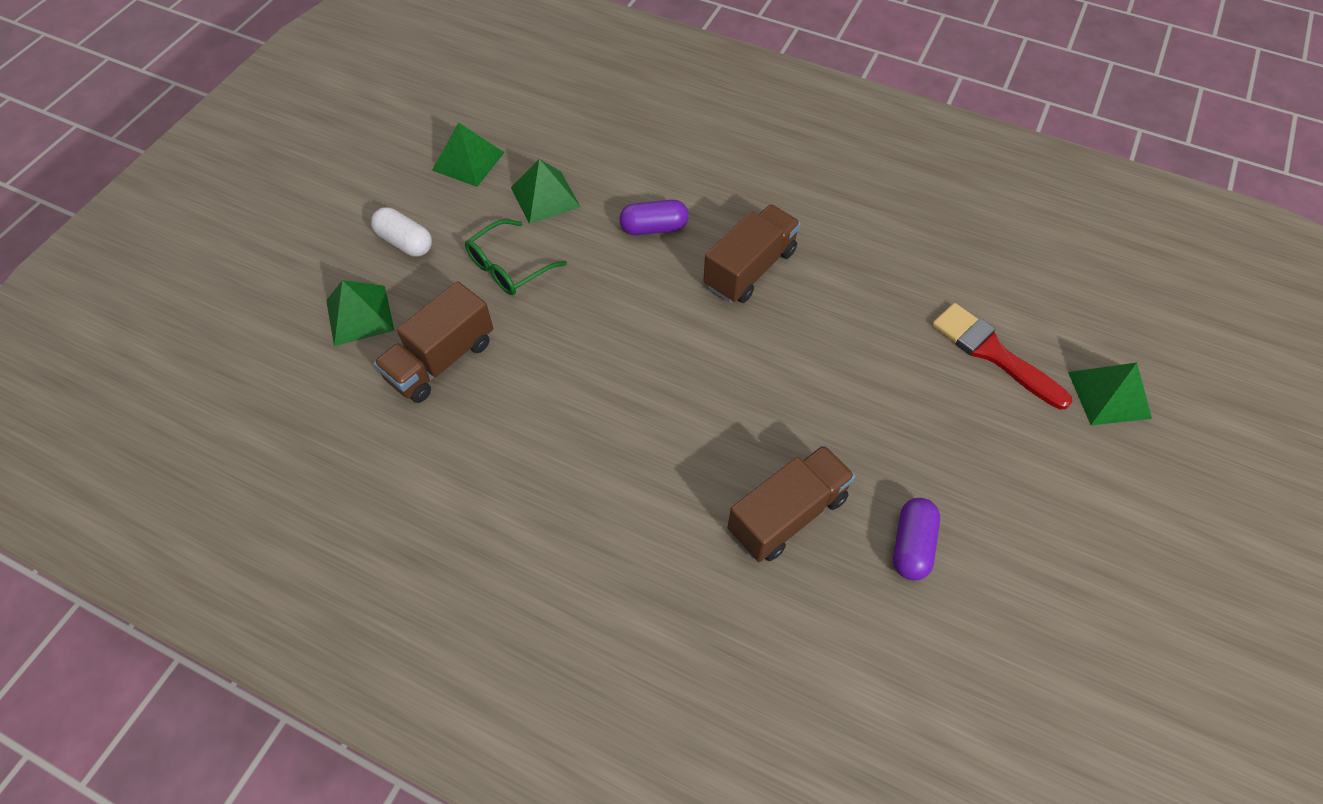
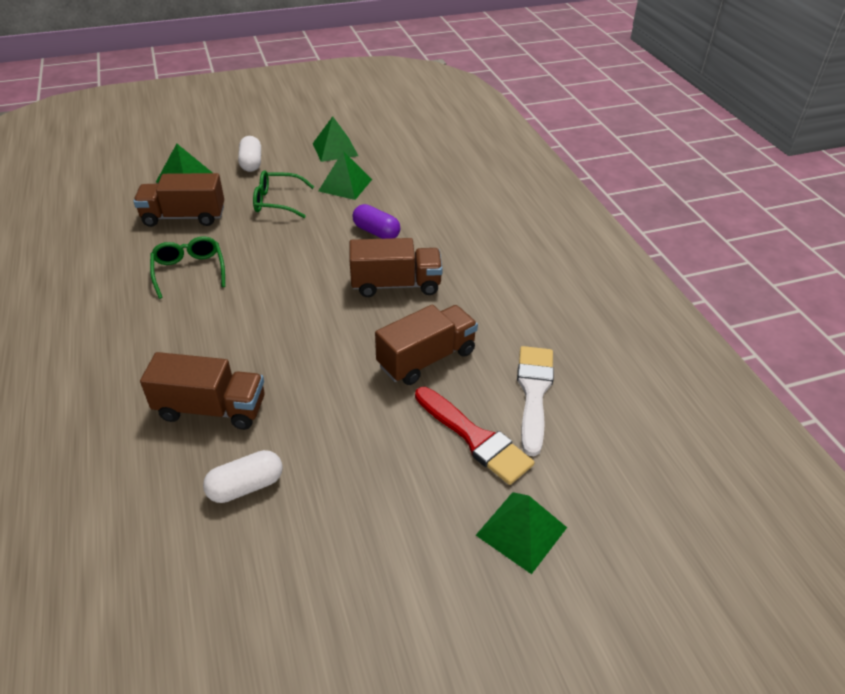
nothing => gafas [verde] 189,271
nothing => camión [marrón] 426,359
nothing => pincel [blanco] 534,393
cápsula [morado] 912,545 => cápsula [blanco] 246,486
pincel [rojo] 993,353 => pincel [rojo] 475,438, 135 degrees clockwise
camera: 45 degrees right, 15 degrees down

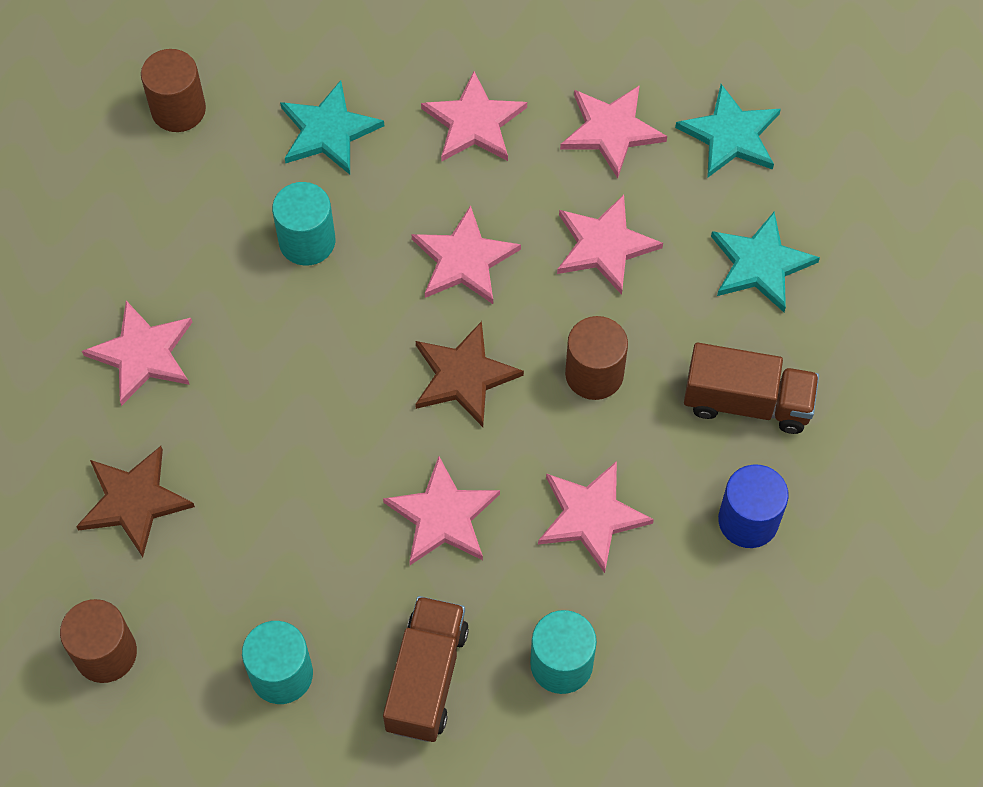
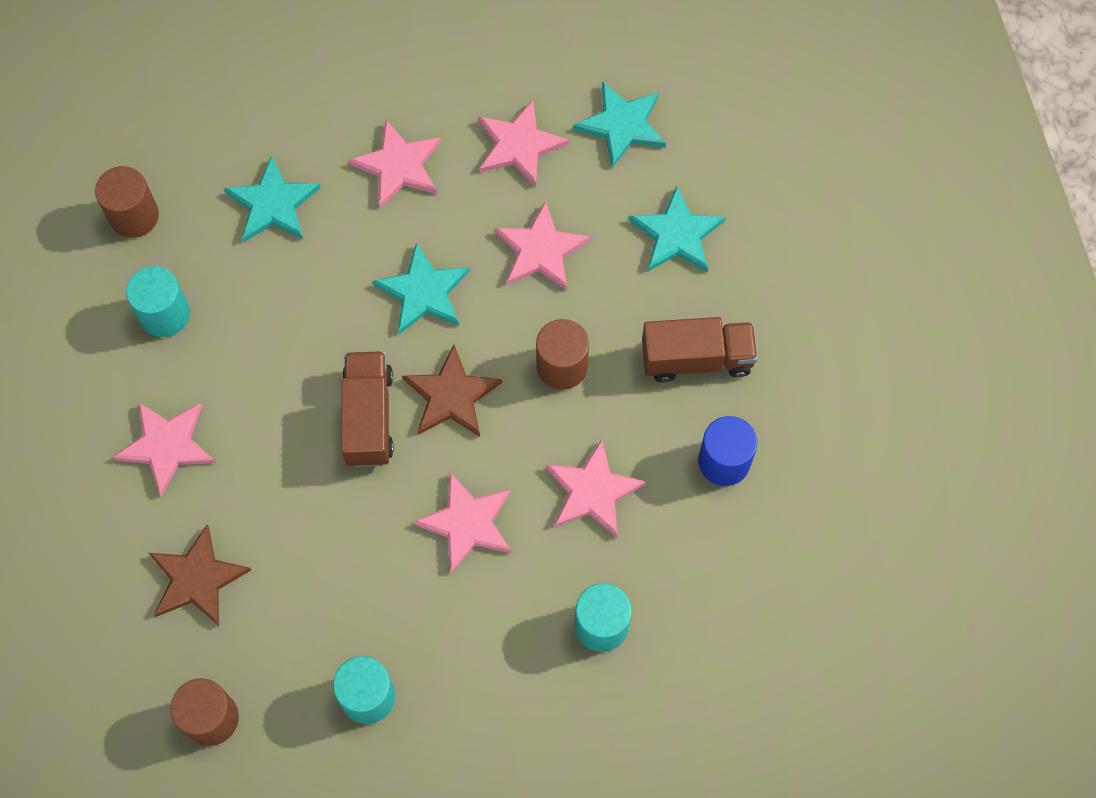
cilindro [turquesa] 307,241 => cilindro [turquesa] 165,314, shifted
camión [marrón] 426,678 => camión [marrón] 368,417, shifted
estrella [rosa] 464,260 => estrella [turquesa] 423,292
camera: 15 degrees left, 5 degrees up

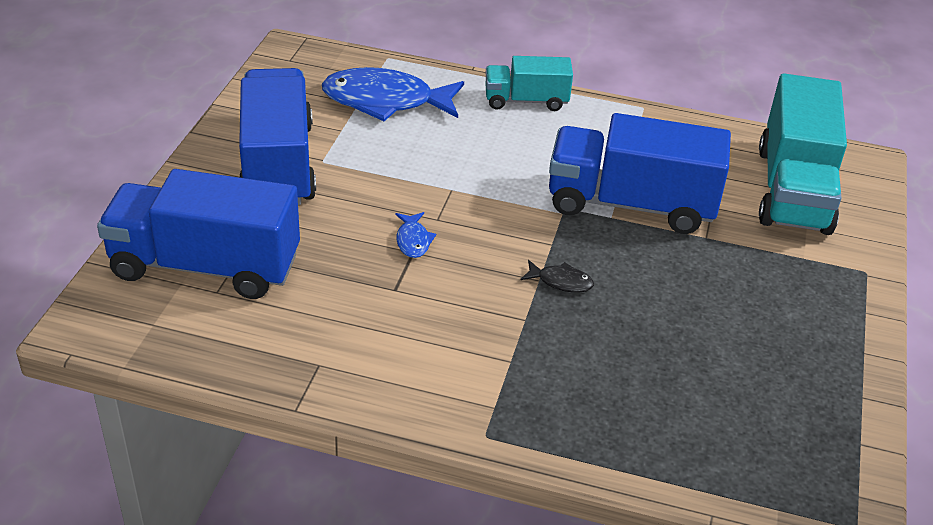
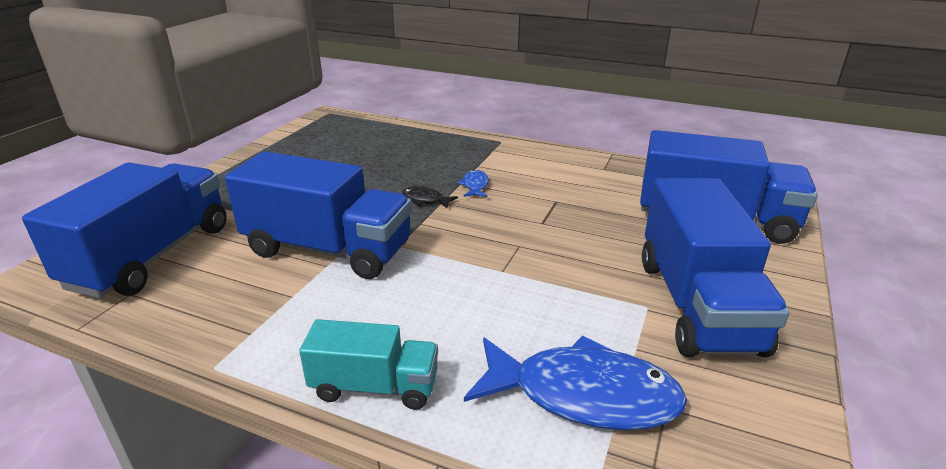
pez [azul] 413,240 => pez [azul] 475,186, shifted
camión [turquesa] 793,189 => camión [azul] 152,256
camera: 170 degrees left, 10 degrees down

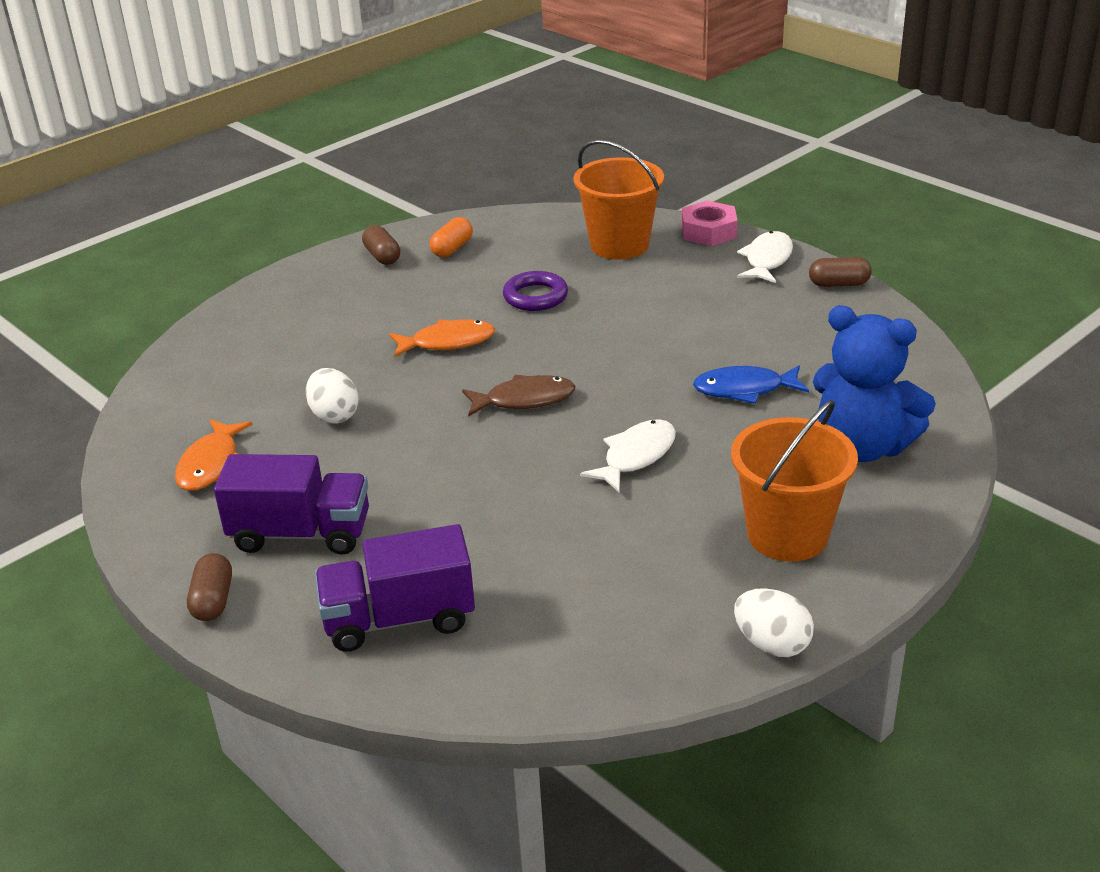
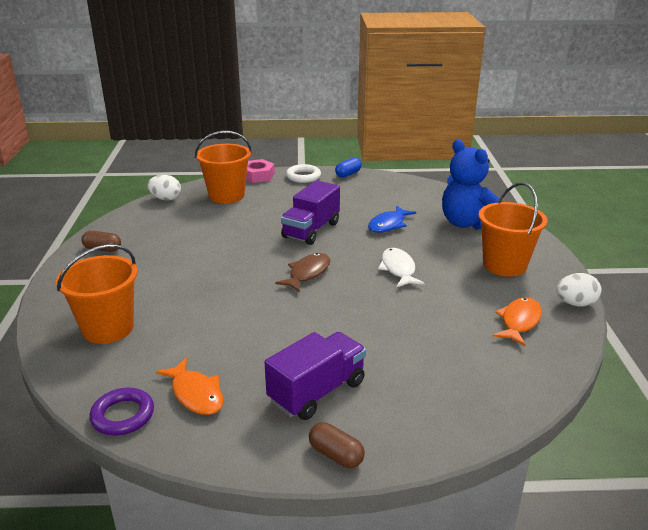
cápsula [naranja] 452,248 => nothing
nothing => balde [naranja] 108,328
huevo [blanco] 334,415 => huevo [blanco] 166,199, shifted
camión [morado] 399,619 => camión [morado] 311,230, shifted
pez [naranja] 447,342 => pez [naranja] 519,321, shifted
anillo [morado] 535,296 => anillo [morado] 123,415, shifted
pez [blanco] 767,260 => anillo [blanco] 303,176
cápsula [marrón] 839,284 => cápsula [azul] 348,174
osito [azul] 862,447 => osito [azul] 466,223, 75 degrees clockwise
camera: 50 degrees left, 5 degrees down

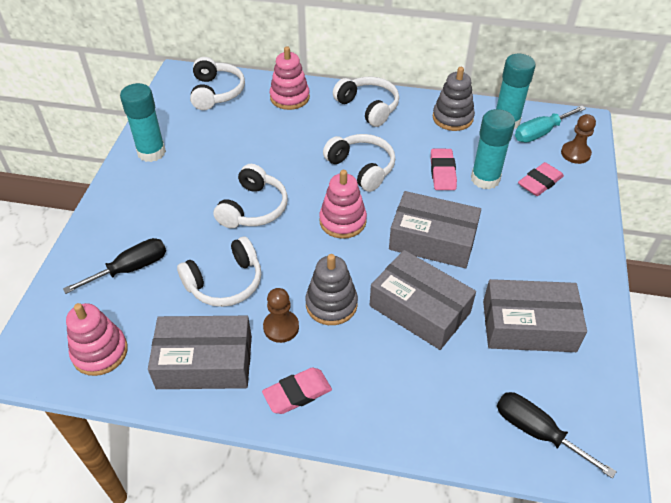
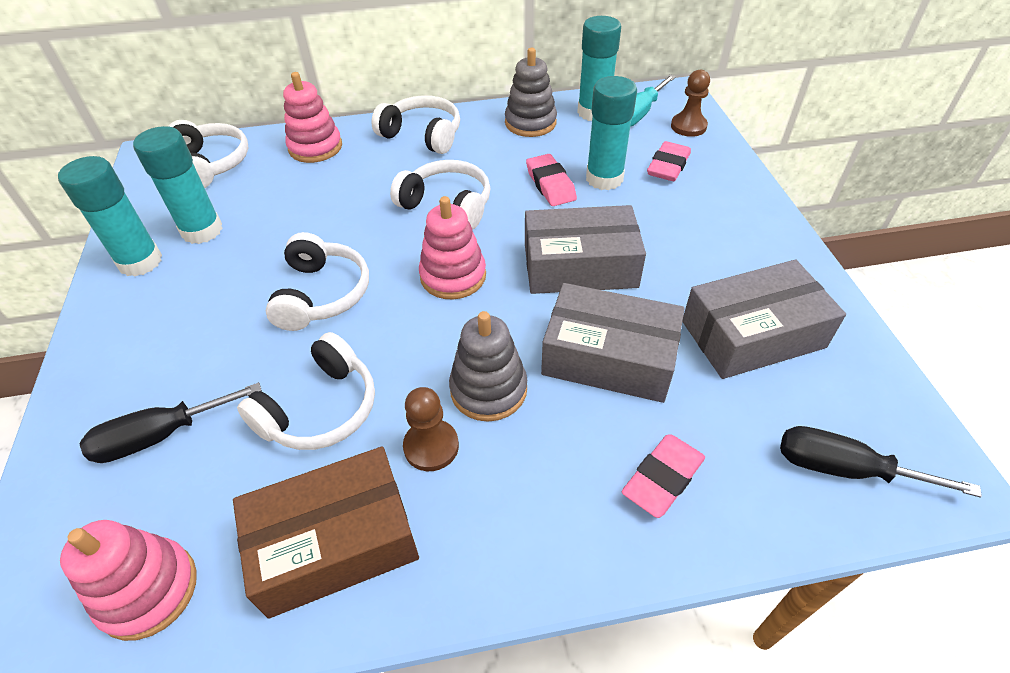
nothing => barra de pegamento [turquesa] 202,230
goma de borrar [rosa] 297,393 => goma de borrar [rosa] 662,478, shifted
caja [gris] 205,362 => caja [marrón] 334,542
destornillador [negro] 131,269 => destornillador [negro] 160,436, 150 degrees counterclockwise
camera: 20 degrees left, 0 degrees up

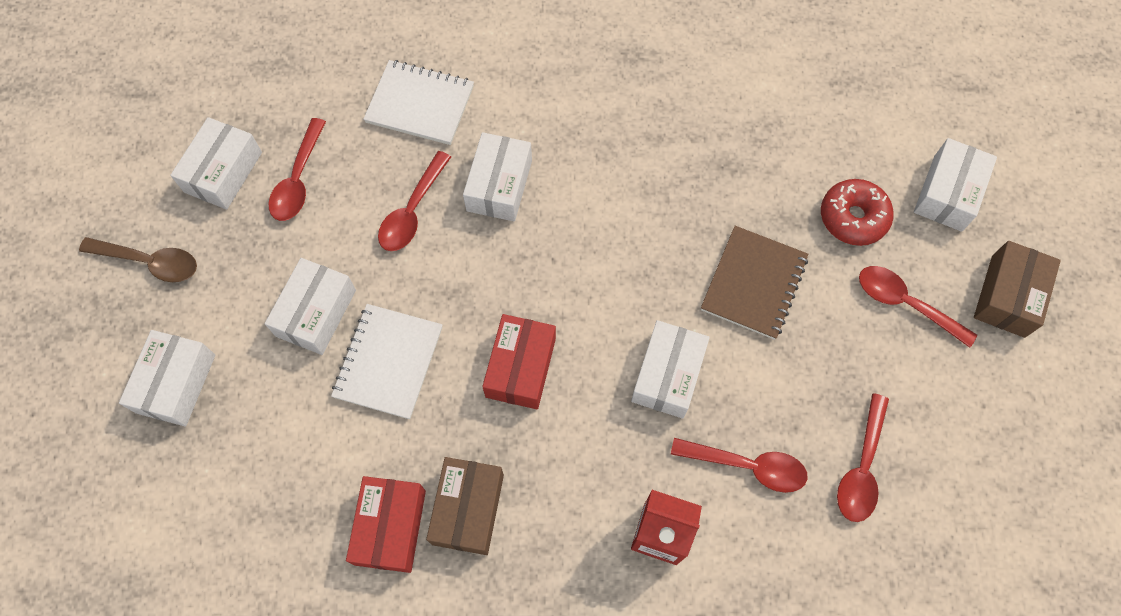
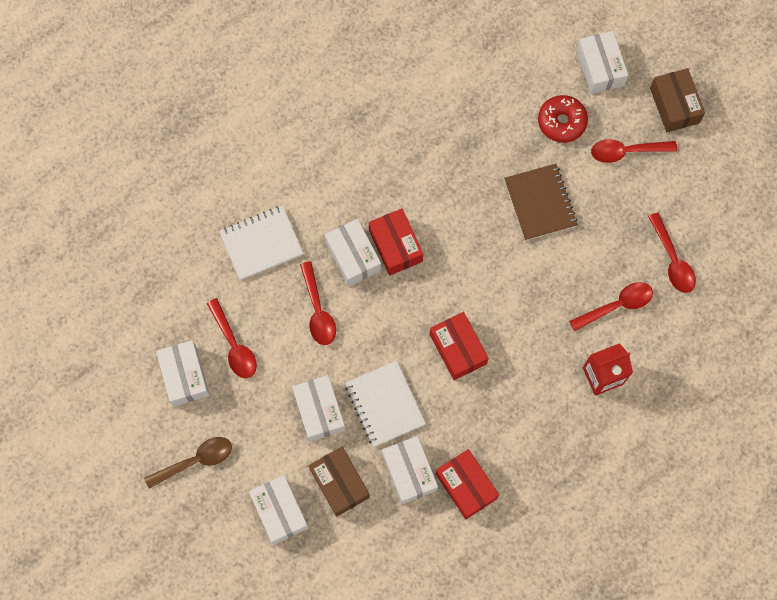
nothing => caja [rojo] 395,246
caja [marrón] 468,509 => caja [marrón] 339,483, shifted
caja [blanco] 667,375 => caja [blanco] 409,472, shifted
camera: 40 degrees left, 5 degrees up

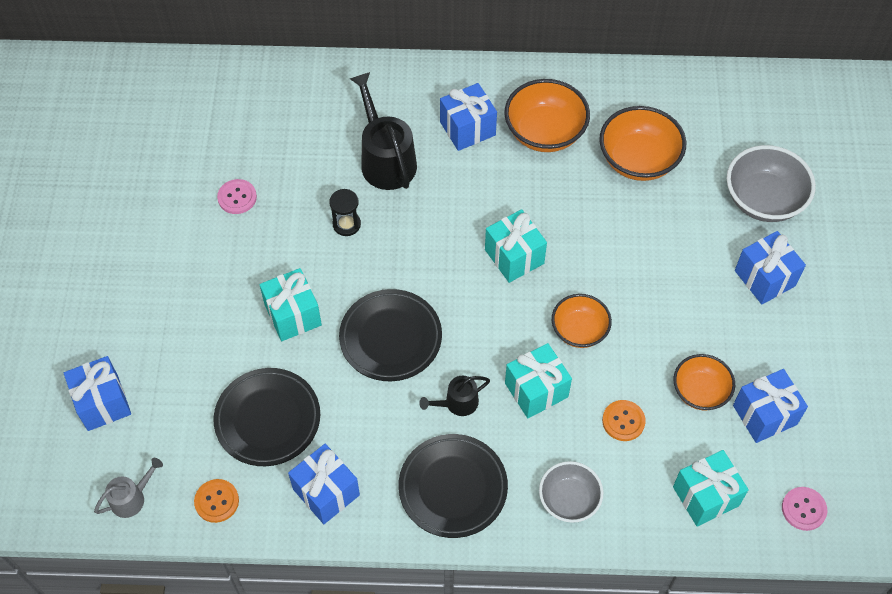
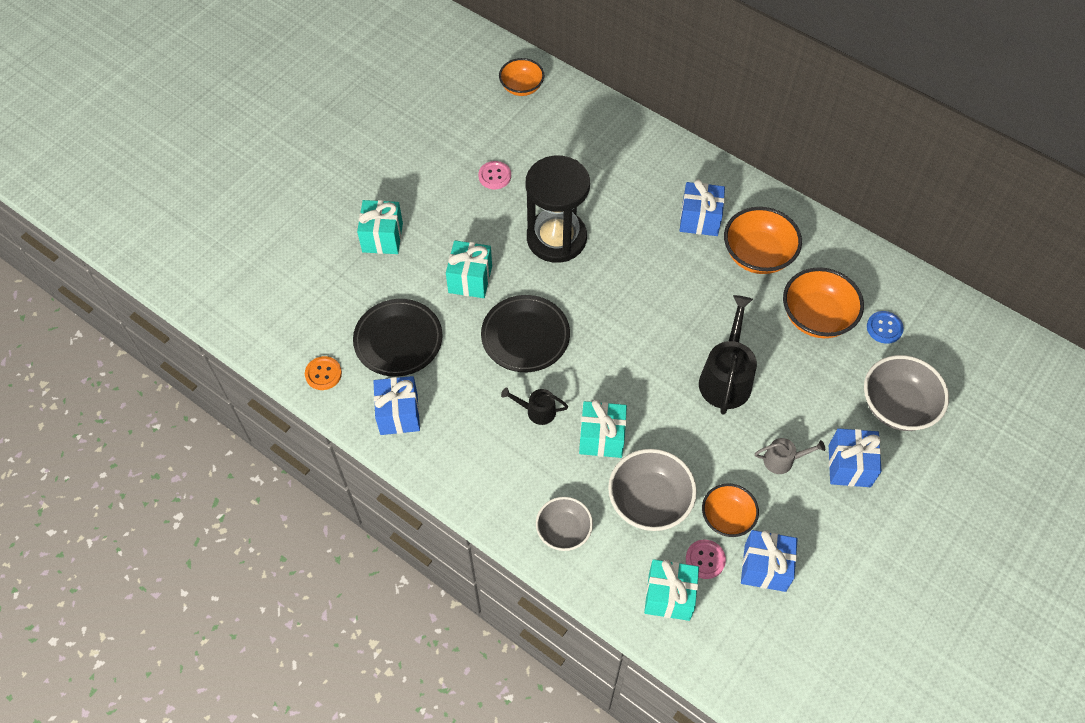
regalo [azul] 103,402 => nothing
plato [negro] 453,488 => nothing
nothing => botón [azul] 884,328
regadera [gris] 131,498 => regadera [gris] 782,460, shifted
regadera [negro] 385,160 => regadera [negro] 726,378, shifted
regalo [turquesa] 514,256 => regalo [turquesa] 382,237, shifted
cuenco [naranja] 579,330 => cuenco [naranja] 521,87, shifted
botón [rosa] 803,509 => botón [rosa] 705,559, shifted
botón [naranja] 623,421 => cuenco [gris] 649,501
reloj de arena [negro] 346,224 => reloj de arena [negro] 556,238, x2.48
camera: 35 degrees right, 0 degrees up

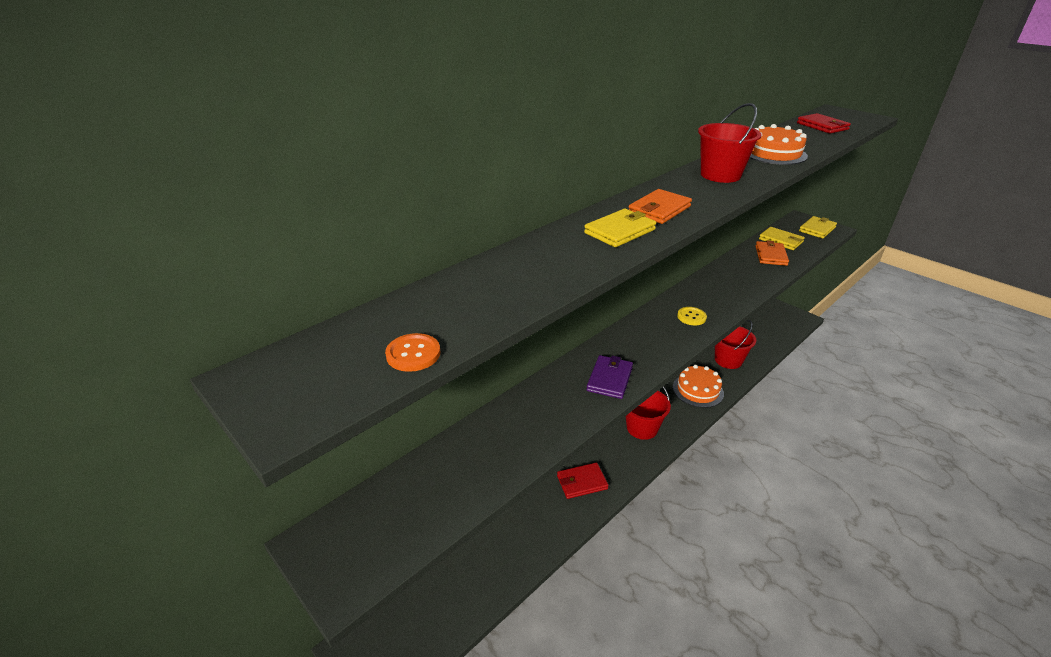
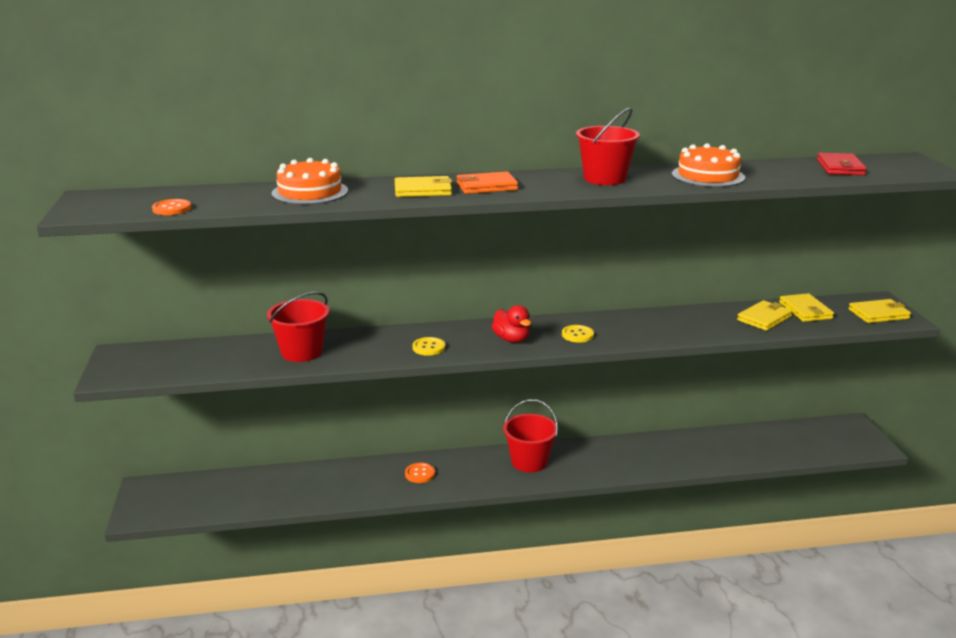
nothing => pato [rojo] 511,339
tarta [naranja] 698,390 => tarta [naranja] 310,192, shifted
balde [rojo] 728,360 => balde [rojo] 302,352, shifted
cartera [rojo] 582,482 => botón [naranja] 420,474
cartera [morado] 610,379 => botón [amarillo] 428,347
cartera [naranja] 771,255 => cartera [amarillo] 764,318
camera: 35 degrees right, 10 degrees down

